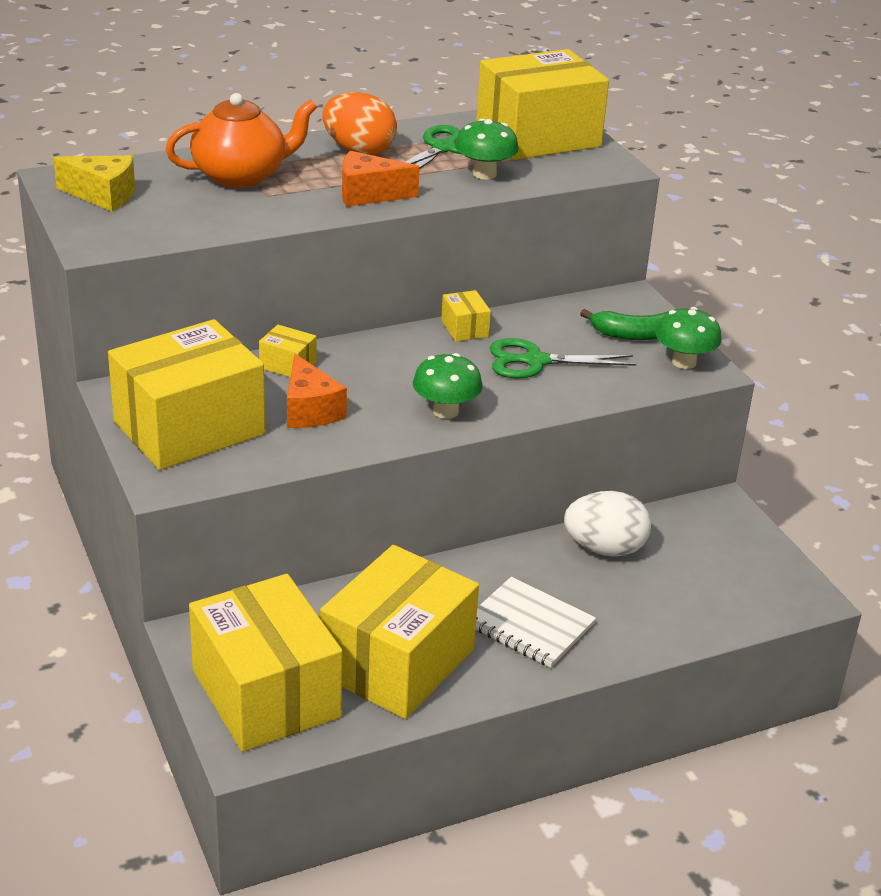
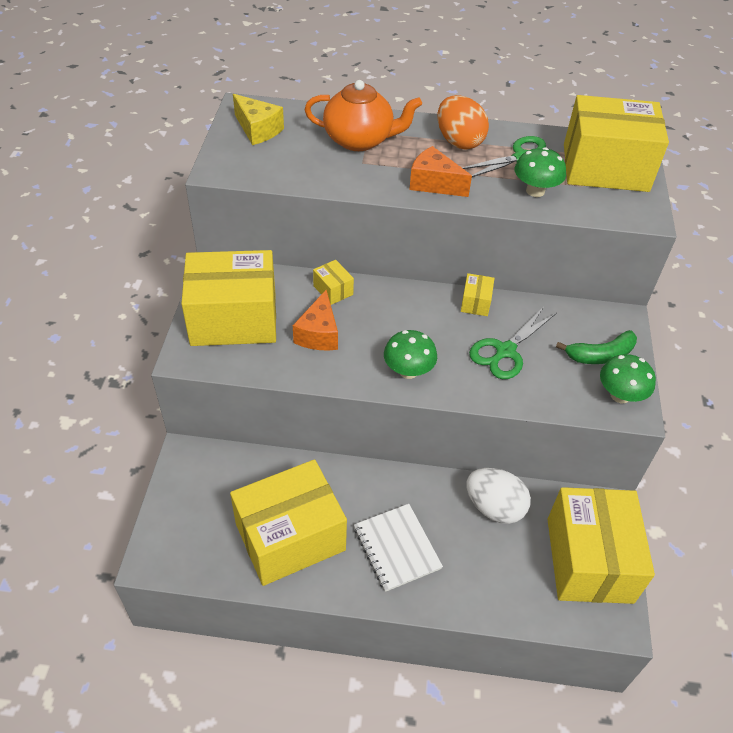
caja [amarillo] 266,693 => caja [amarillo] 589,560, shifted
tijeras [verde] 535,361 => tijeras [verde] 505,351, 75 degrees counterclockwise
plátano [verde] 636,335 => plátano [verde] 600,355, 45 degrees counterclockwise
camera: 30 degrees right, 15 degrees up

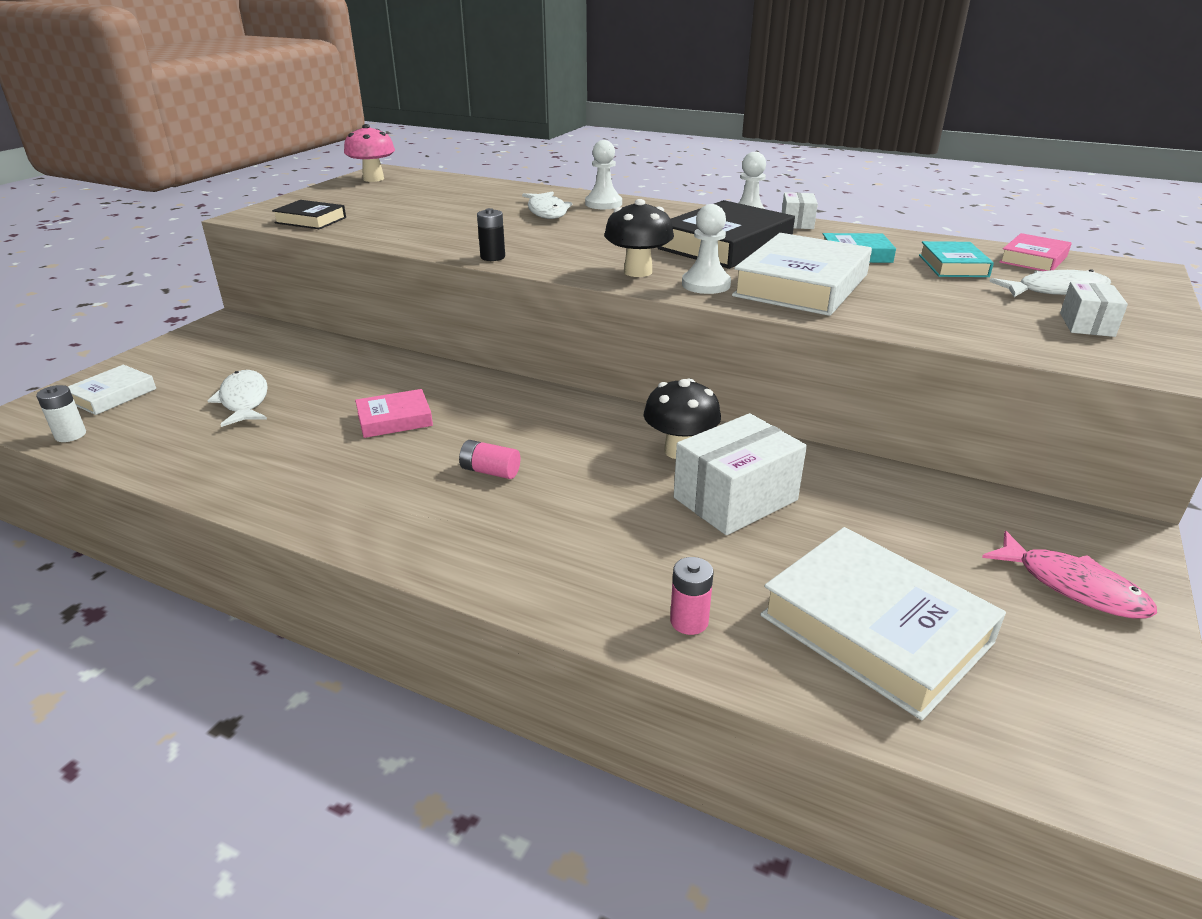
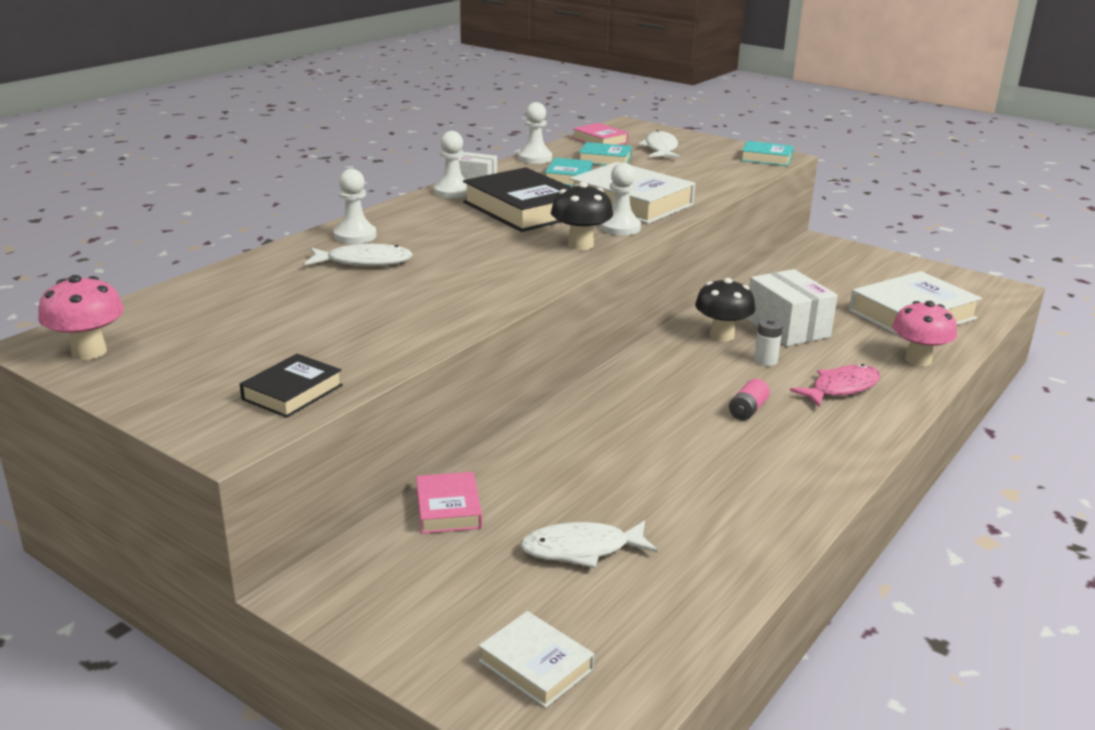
pila [negro] 492,257 => nothing
caja [blanco] 1086,324 => nothing
nothing => peón [blanco] 535,158
nothing => libro [turquesa] 766,158
pila [blanco] 70,435 => pila [blanco] 765,360, shifted
libro [rosa] 394,419 => libro [rosa] 448,509, shifted
pez [rosa] 1072,586 => pez [rosa] 841,388, shifted
pila [rosa] 689,621 => seta [rosa] 918,360
camera: 80 degrees left, 5 degrees down

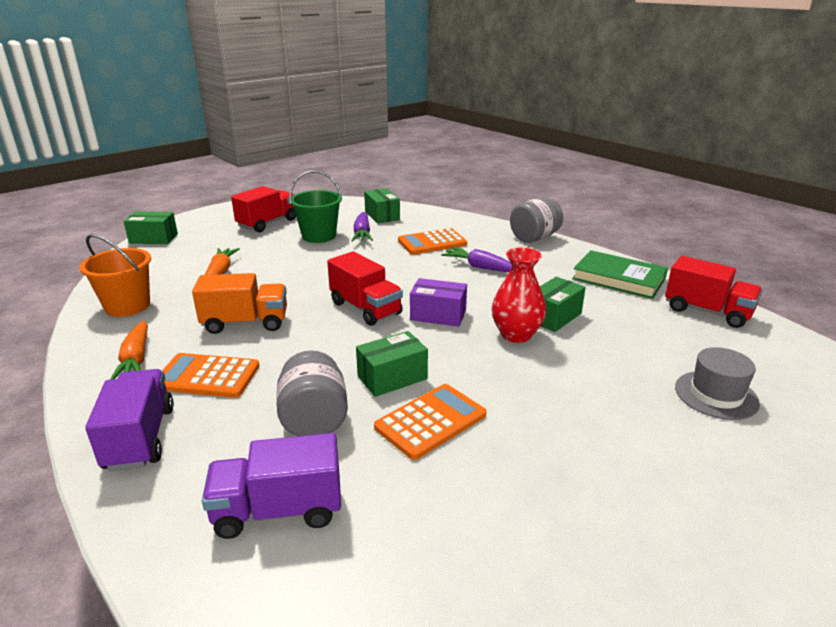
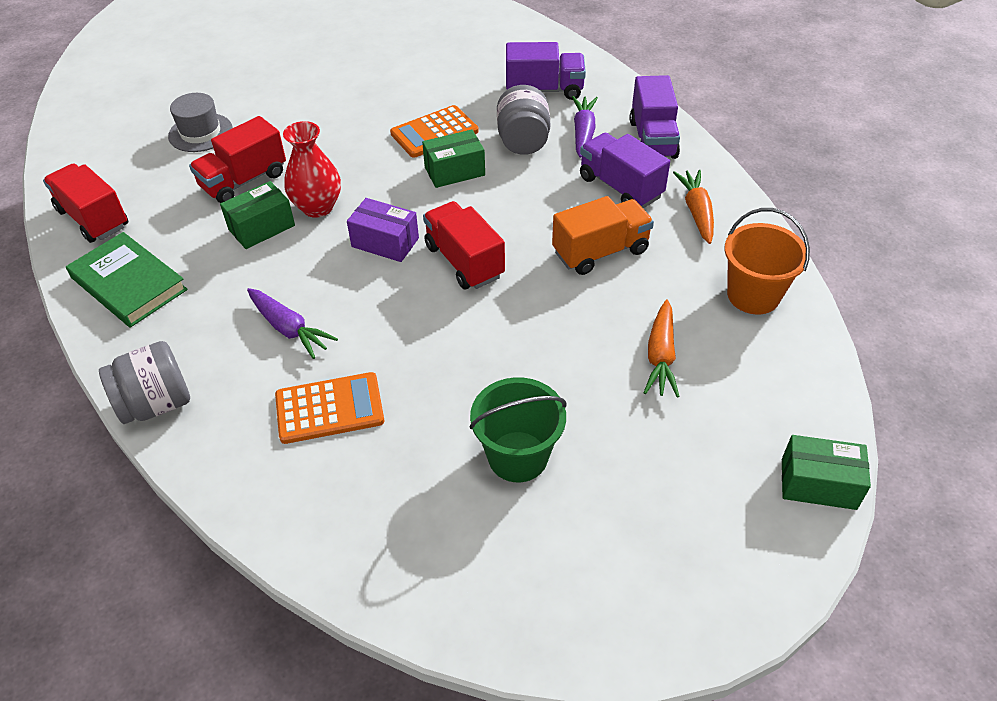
caja [verde] 382,215 => nothing
camión [rojo] 267,223 => camión [rojo] 244,181, shifted
zanahoria [morado] 362,233 => zanahoria [morado] 583,132, shifted
calculadora [naranja] 207,376 => camión [morado] 620,187
camión [naranja] 245,323 => camión [naranja] 600,251, 150 degrees clockwise
camera: 170 degrees left, 20 degrees up

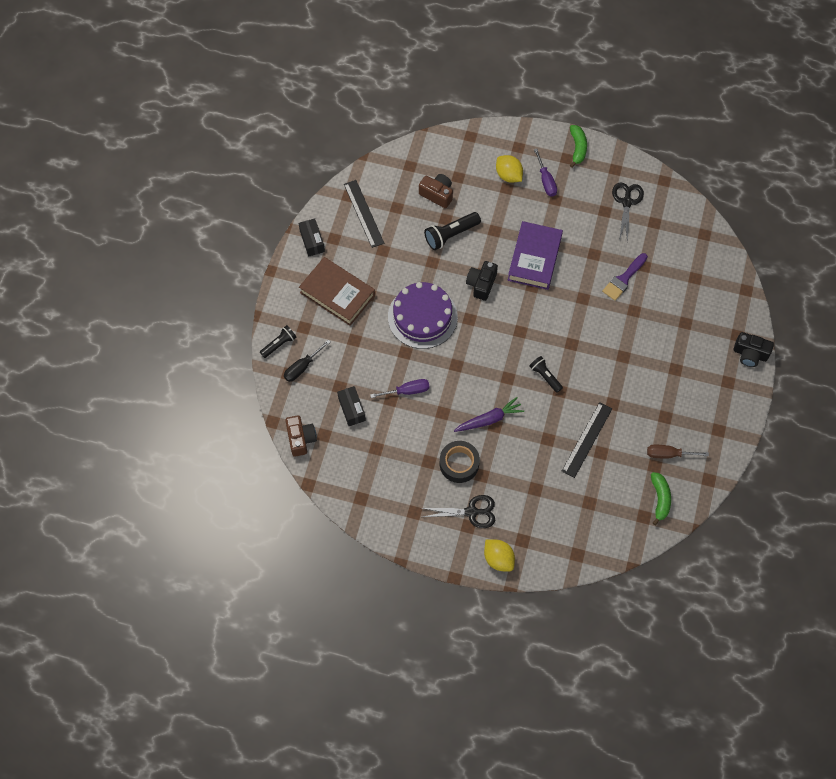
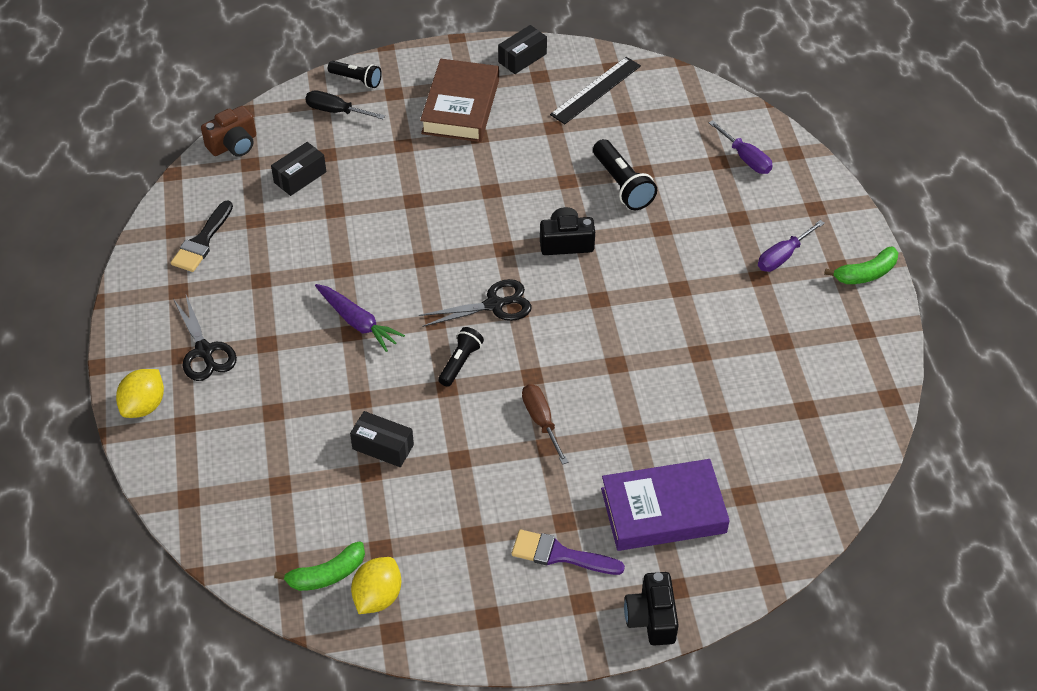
tarta [morado] 422,317 => nothing
cámara [marrón] 437,194 => nothing
cinta adhesiva [negro] 459,464 => nothing
nothing => pincel [negro] 202,241
destornillador [morado] 407,391 => destornillador [morado] 745,158, shifted
limón [amarillo] 508,175 => limón [amarillo] 377,596, shifted
libro [morado] 534,258 => libro [morado] 663,510, shifted
pincel [morado] 624,279 => pincel [morado] 560,555, shifted
tijeras [negro] 626,202 => tijeras [negro] 494,305, shifted
destornillador [marrón] 668,454 => destornillador [marrón] 541,421, shifted
regla [negro] 587,439 => caja [negro] 383,447
lámpara de mano [negro] 451,235 => lámpara de mano [negro] 622,185, 150 degrees counterclockwise
camera: 65 degrees right, 15 degrees down

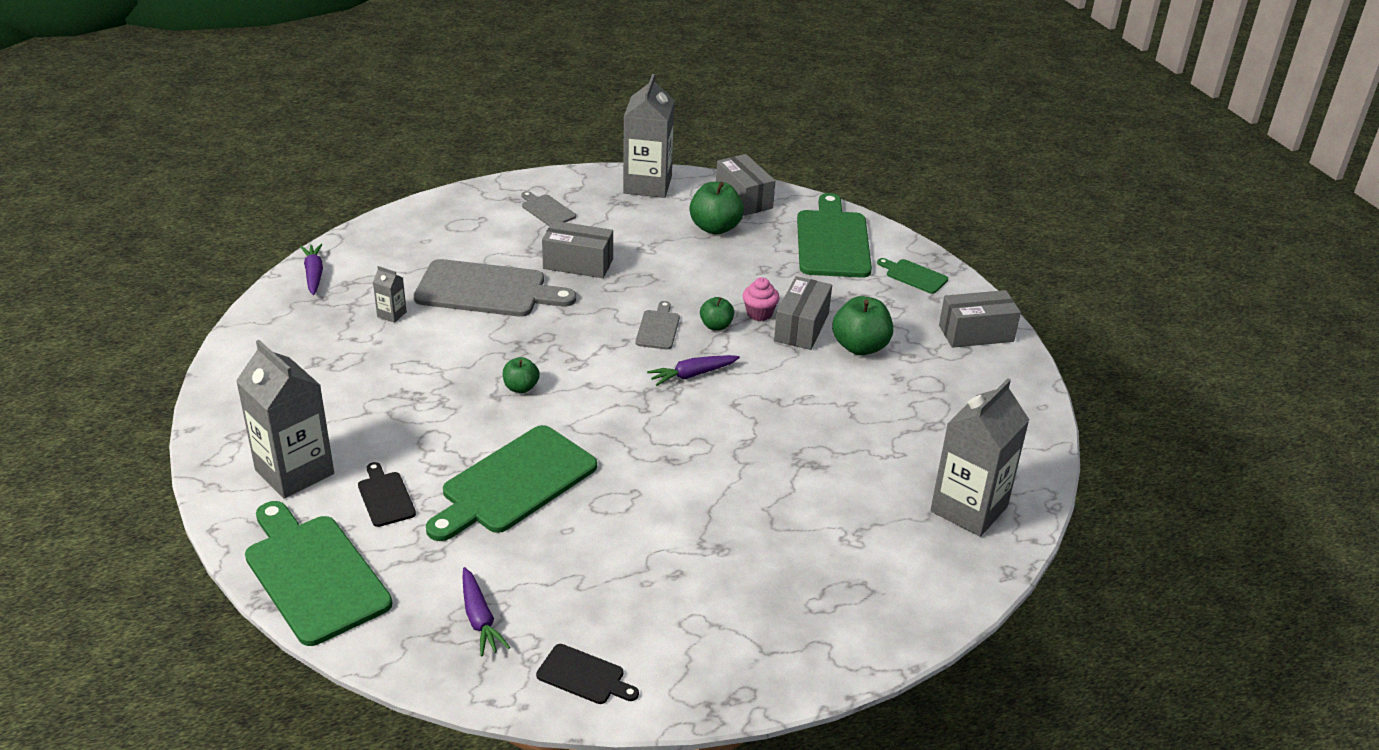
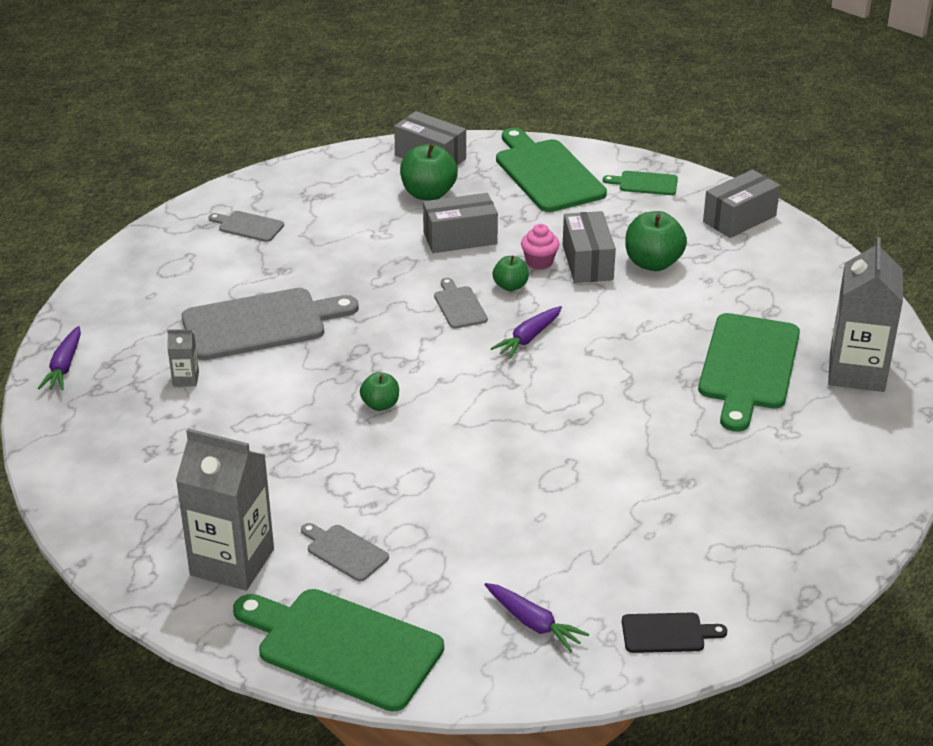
cartón de leche [gris] 647,185 => nothing
tabla de cortar [verde] 514,483 => tabla de cortar [verde] 748,366, shifted
caja [gris] 578,264 => caja [gris] 460,238, shifted
tabla de cortar [negro] 385,497 => tabla de cortar [gris] 344,551
zanahoria [morado] 314,274 => zanahoria [morado] 64,366, 135 degrees counterclockwise
camera: 25 degrees left, 0 degrees up

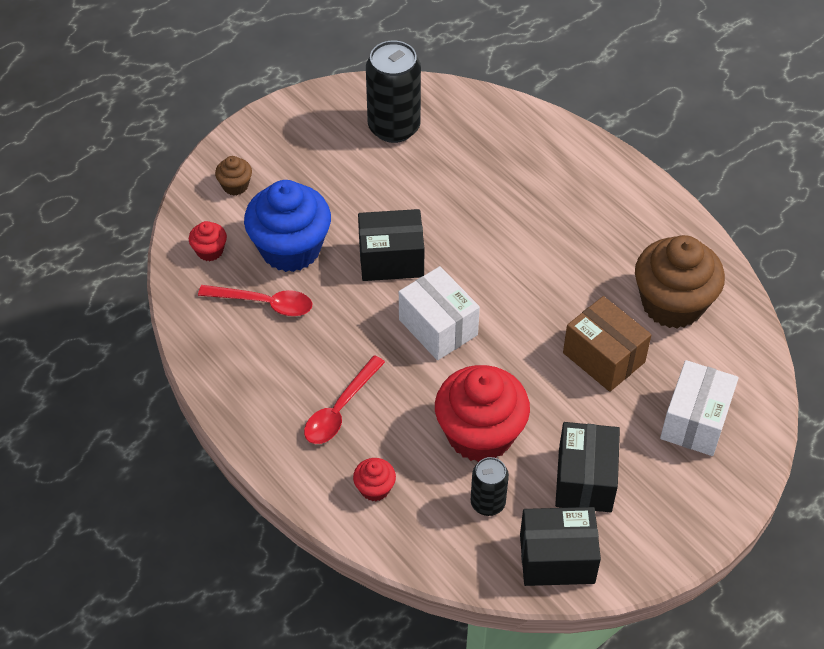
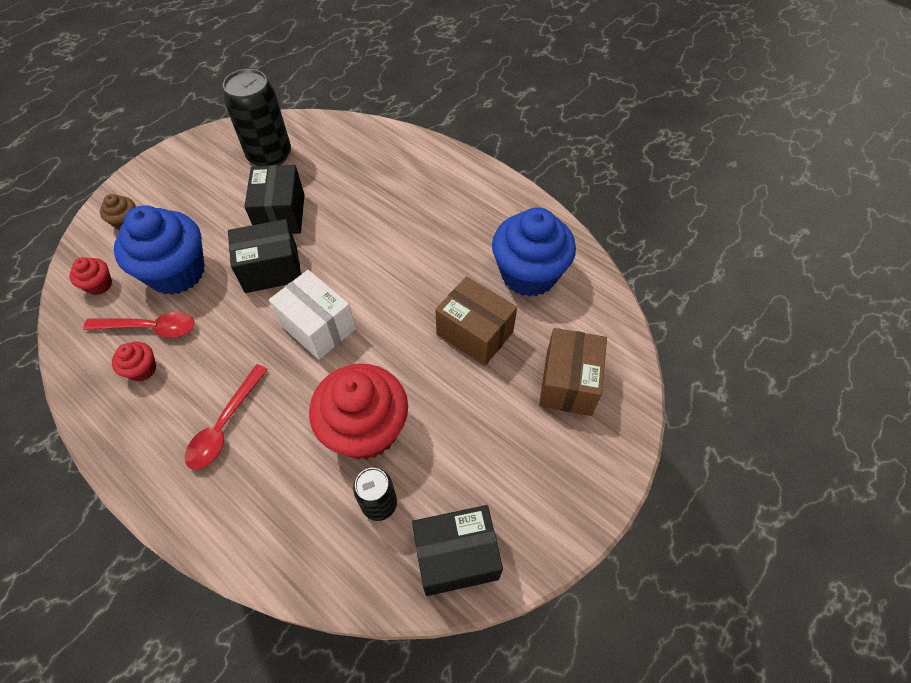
magdalena [rojo] 375,488 => magdalena [rojo] 142,369, shifted
caja [negro] 585,480 => caja [negro] 281,214, shifted
magdalena [marrón] 672,304 => magdalena [azul] 528,274
caja [blanco] 695,421 => caja [marrón] 568,383
camera: 10 degrees left, 5 degrees up

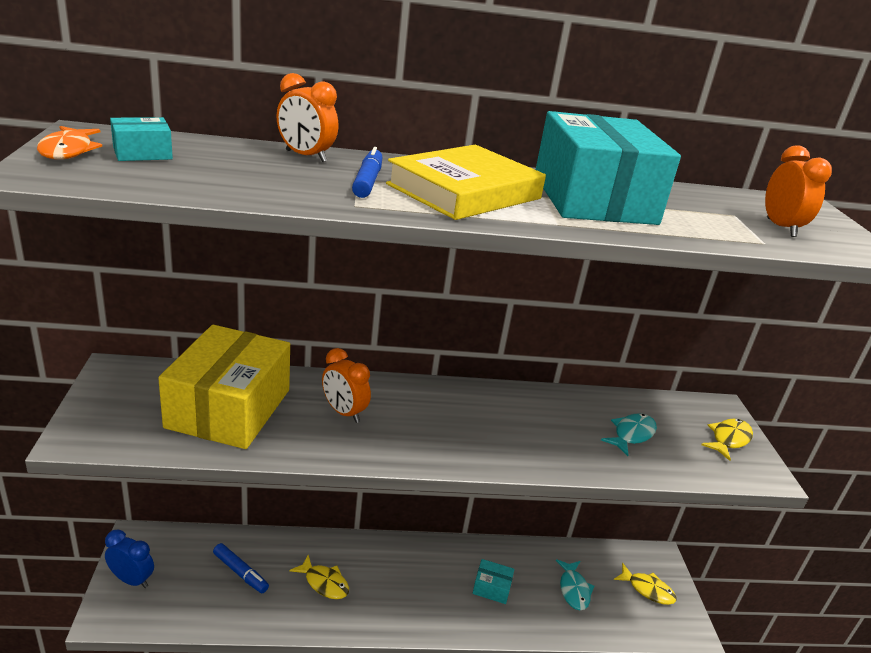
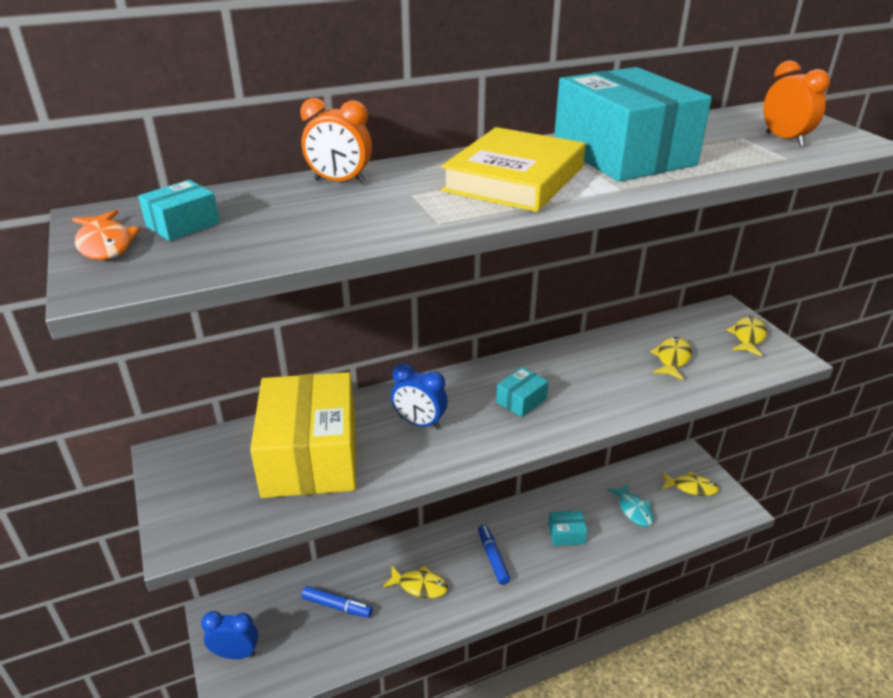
nothing => caja [turquesa] 521,401
rotulador [azul] 367,181 => rotulador [azul] 493,558, shifted
despertador [naranja] 344,412 => despertador [azul] 419,423
pez [turquesa] 631,434 => pez [amarillo] 672,359
camera: 15 degrees left, 5 degrees up

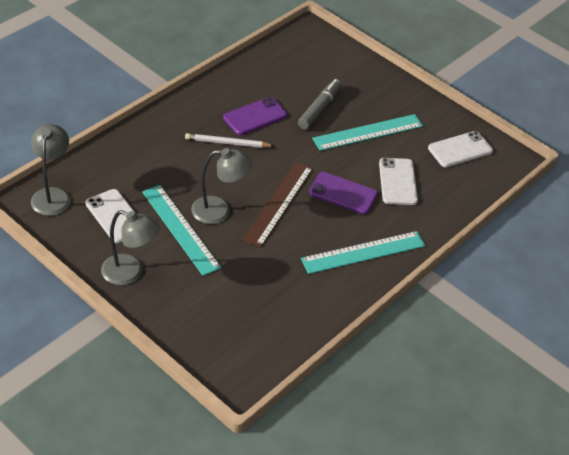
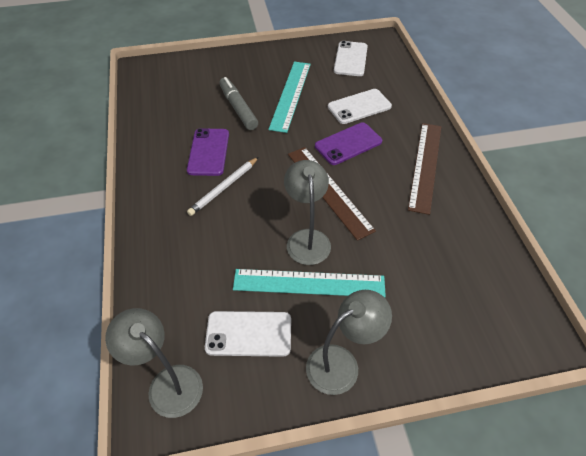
regla [turquesa] 363,252 => regla [marrón] 425,166
lámpara [gris] 219,211 => lámpara [gris] 307,238, 45 degrees counterclockwise
móvil [blanco] 398,182 => móvil [blanco] 359,106, 60 degrees counterclockwise
camera: 50 degrees left, 5 degrees up

